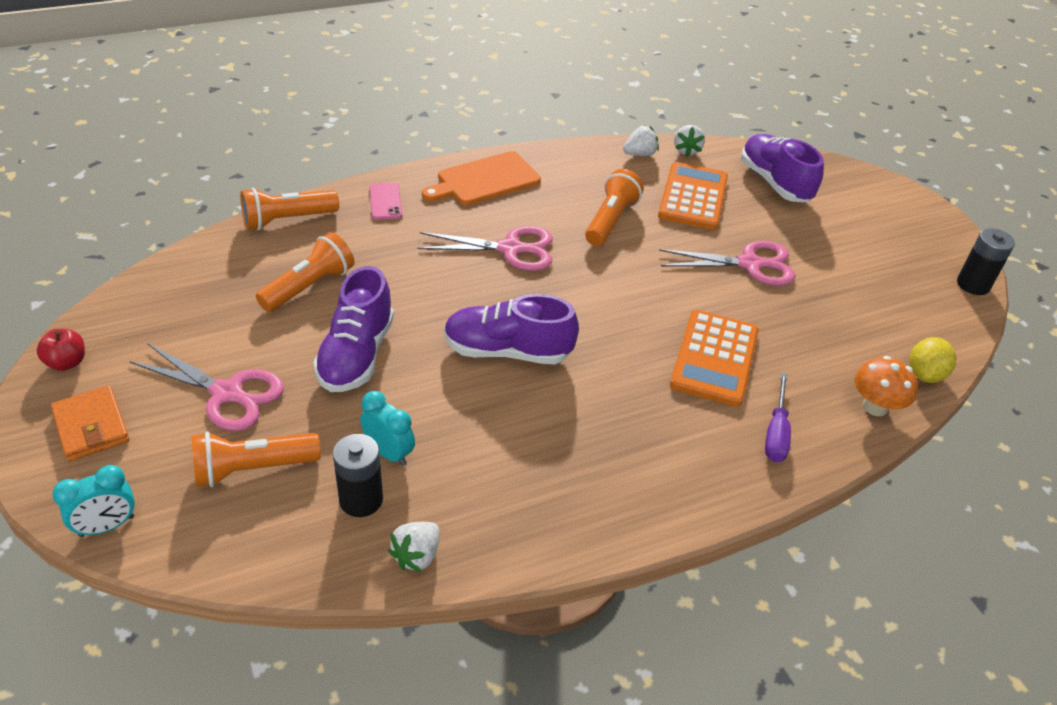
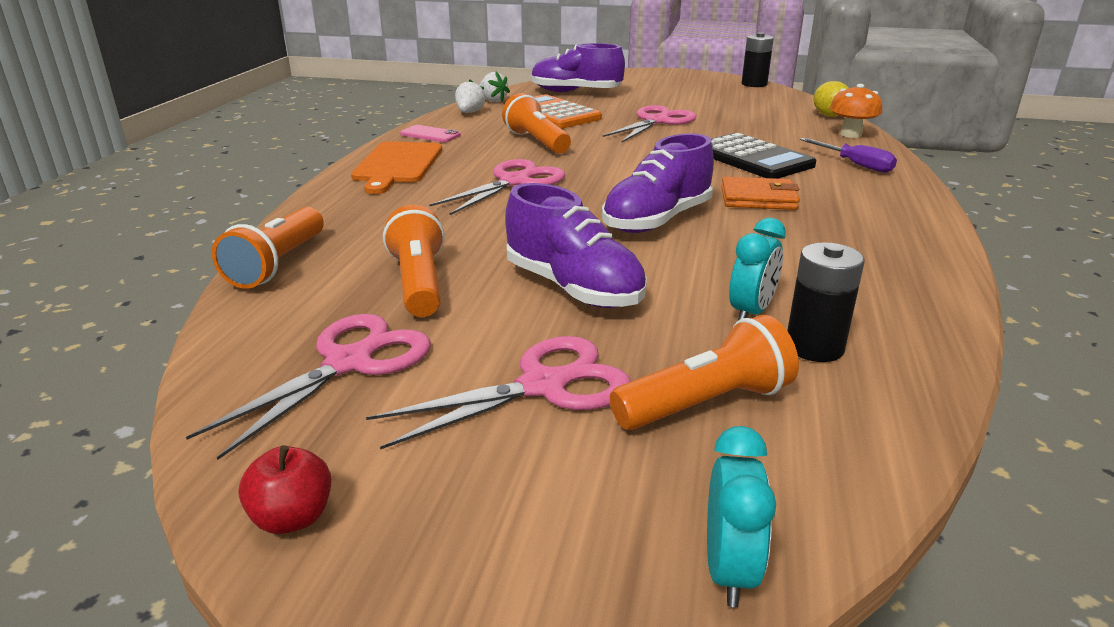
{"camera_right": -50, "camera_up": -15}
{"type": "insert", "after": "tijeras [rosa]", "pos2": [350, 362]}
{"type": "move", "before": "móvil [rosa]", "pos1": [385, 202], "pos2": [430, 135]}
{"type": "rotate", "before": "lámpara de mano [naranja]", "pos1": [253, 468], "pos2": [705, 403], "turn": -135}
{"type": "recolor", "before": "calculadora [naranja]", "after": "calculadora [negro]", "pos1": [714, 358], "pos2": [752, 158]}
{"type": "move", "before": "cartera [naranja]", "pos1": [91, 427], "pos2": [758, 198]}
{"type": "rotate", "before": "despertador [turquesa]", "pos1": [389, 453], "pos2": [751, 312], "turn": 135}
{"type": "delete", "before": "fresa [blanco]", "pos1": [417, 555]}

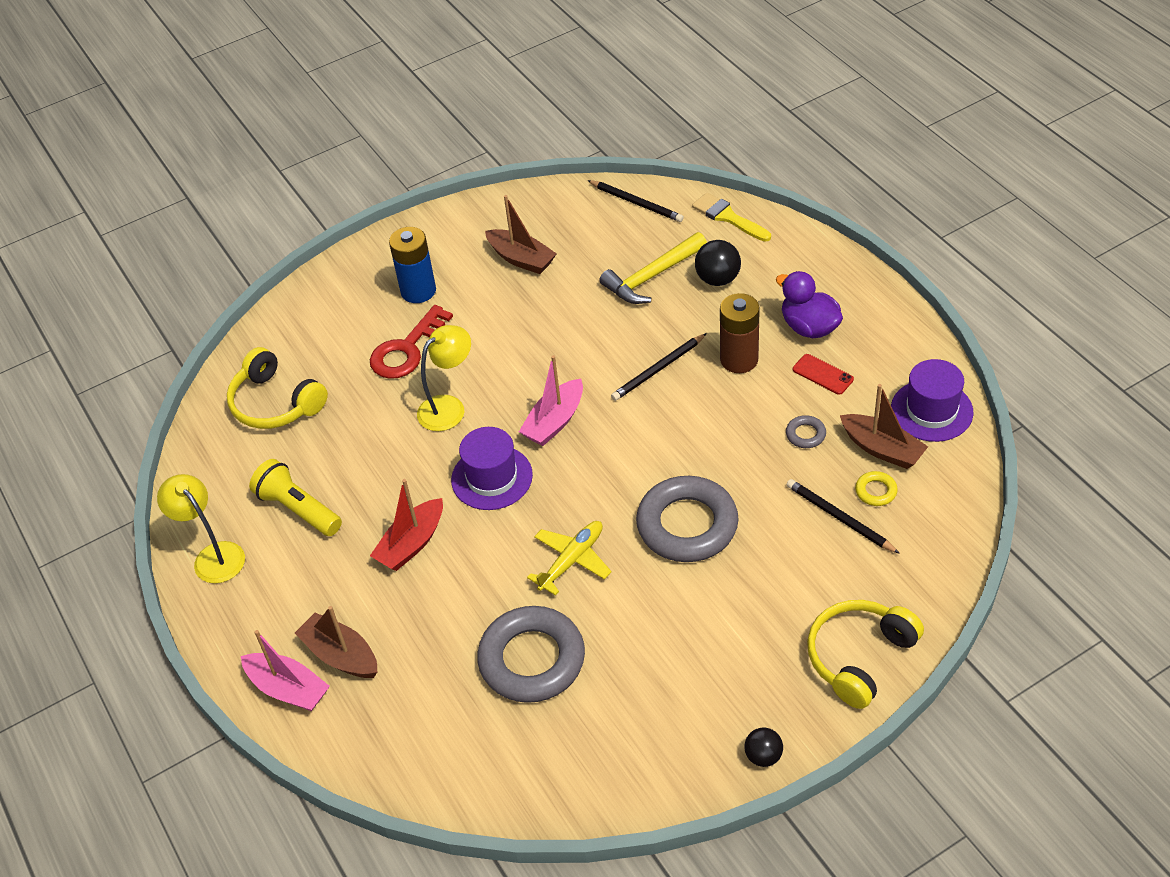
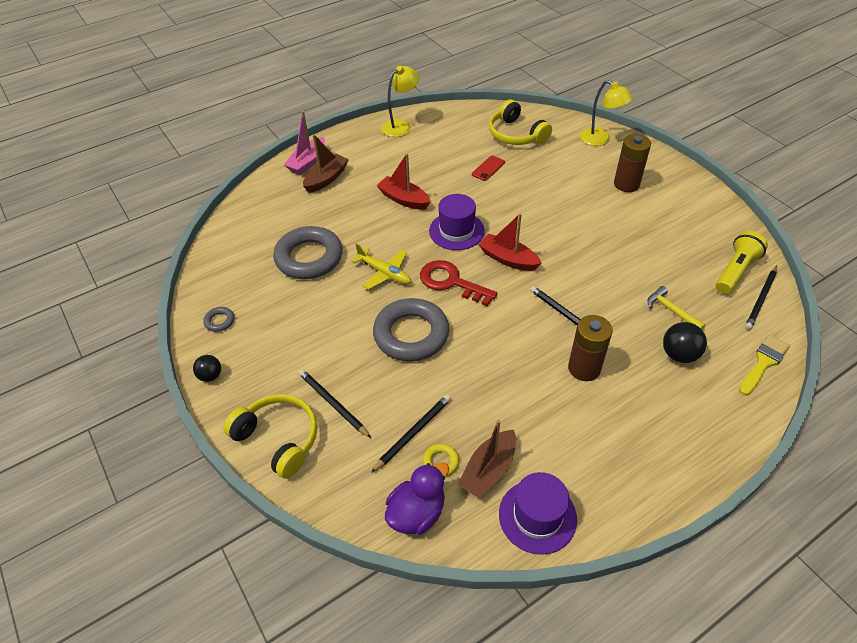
{"camera_right": 85, "camera_up": 0}
{"type": "move", "before": "anillo [gris]", "pos1": [805, 434], "pos2": [219, 321]}
{"type": "insert", "after": "lápiz [negro]", "pos2": [333, 404]}
{"type": "move", "before": "pato [morado]", "pos1": [809, 327], "pos2": [417, 513]}
{"type": "move", "before": "llave [rojo]", "pos1": [406, 350], "pos2": [451, 282]}
{"type": "move", "before": "móvil [rojo]", "pos1": [823, 374], "pos2": [488, 168]}
{"type": "recolor", "before": "barco [rosa]", "after": "barco [rojo]", "pos1": [554, 422], "pos2": [508, 259]}
{"type": "rotate", "before": "auriculares [amarillo]", "pos1": [276, 403], "pos2": [516, 134], "turn": -75}
{"type": "move", "before": "lámpara [amarillo]", "pos1": [449, 407], "pos2": [600, 140]}
{"type": "recolor", "before": "pila [azul]", "after": "pila [marrón]", "pos1": [418, 291], "pos2": [626, 184]}
{"type": "resize", "before": "martillo [amarillo]", "pos1": [651, 277], "pos2": [671, 310], "scale": 0.63}
{"type": "move", "before": "lámpara de mano [amarillo]", "pos1": [298, 509], "pos2": [735, 271]}
{"type": "delete", "before": "barco [marrón]", "pos1": [521, 259]}

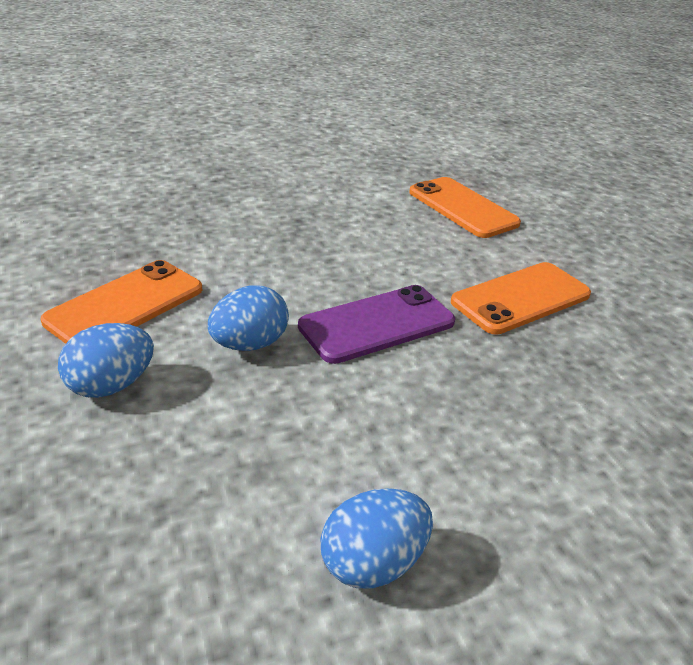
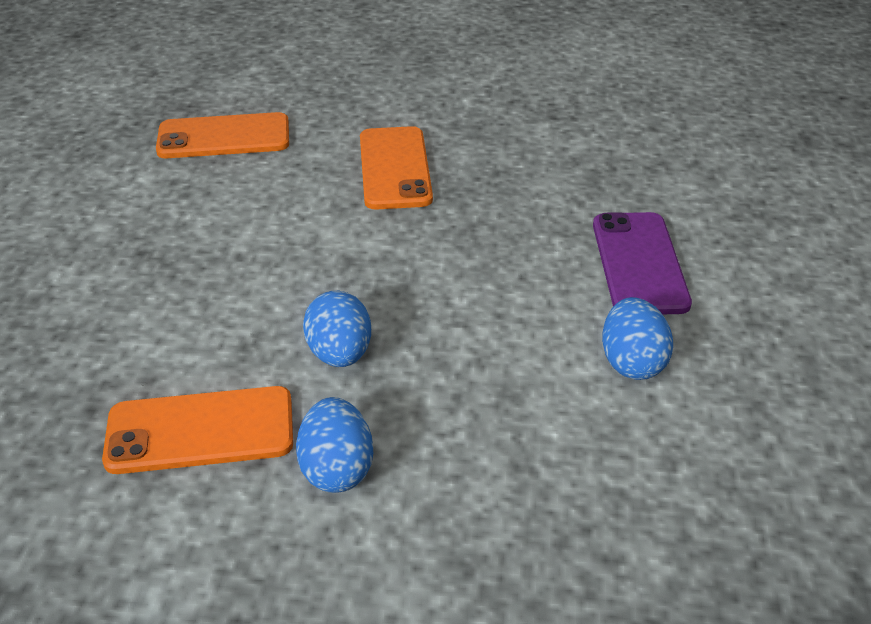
{"camera_right": -60, "camera_up": 5}
{"type": "rotate", "before": "móvil [naranja]", "pos1": [125, 305], "pos2": [200, 431], "turn": -75}
{"type": "move", "before": "móvil [morado]", "pos1": [377, 324], "pos2": [639, 263]}

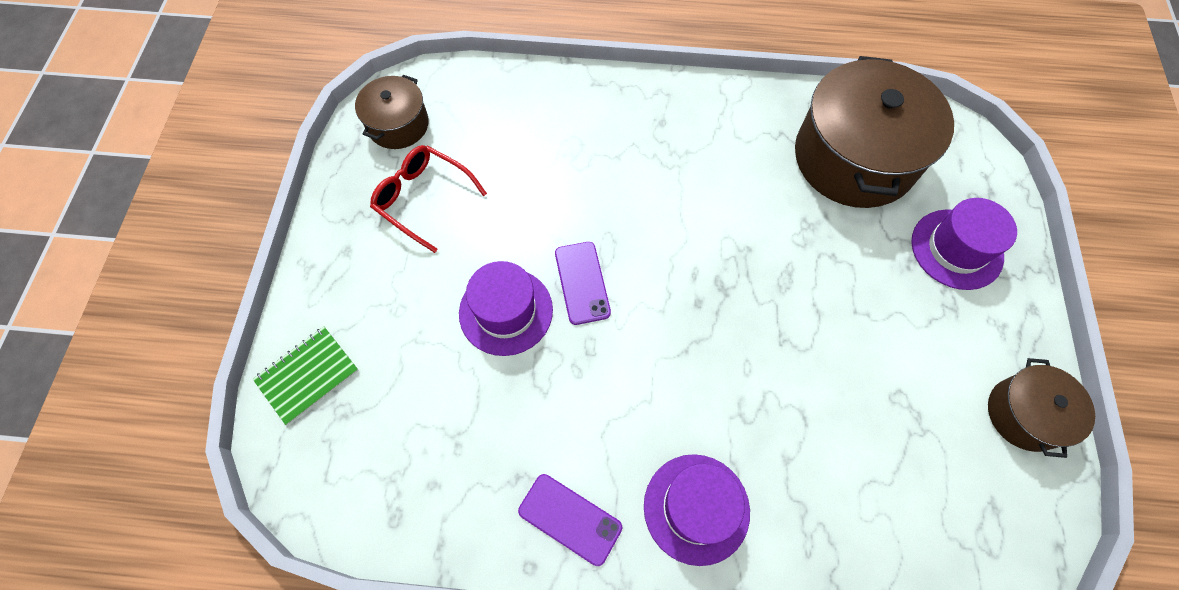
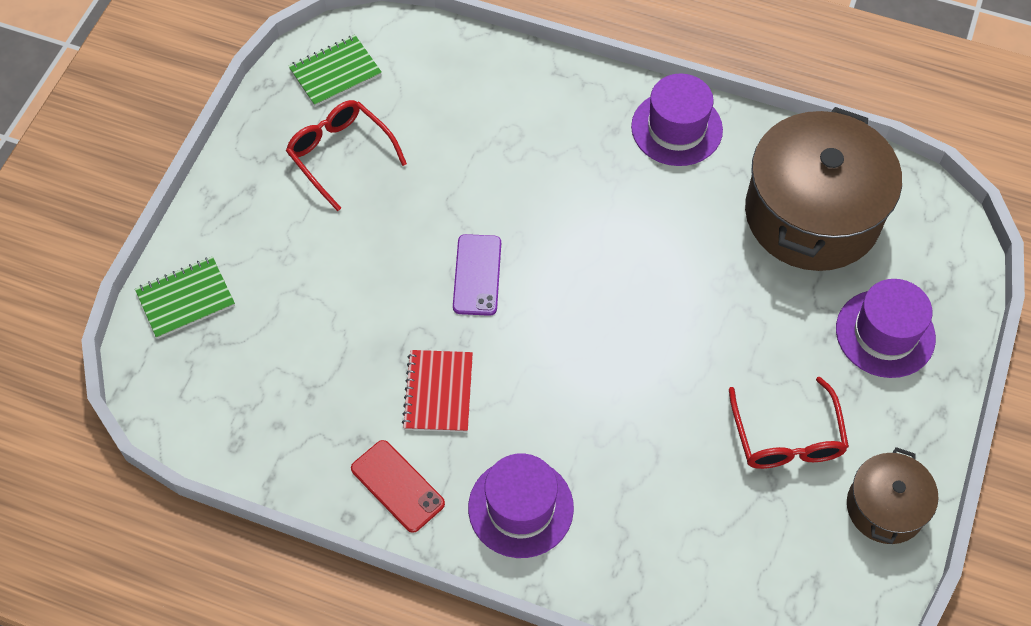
{"camera_right": 15, "camera_up": -5}
{"type": "replace", "before": "olla [marrón]", "after": "cuaderno [verde]", "pos1": [398, 125], "pos2": [335, 72]}
{"type": "recolor", "before": "móvil [morado]", "after": "móvil [rojo]", "pos1": [570, 519], "pos2": [397, 486]}
{"type": "insert", "after": "cuaderno [rojo]", "pos2": [438, 392]}
{"type": "move", "before": "sombrero [morado]", "pos1": [506, 311], "pos2": [676, 128]}
{"type": "insert", "after": "gafas [rojo]", "pos2": [787, 439]}

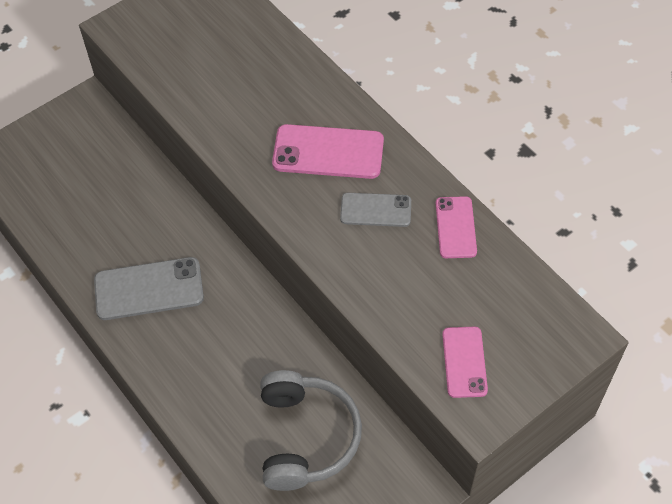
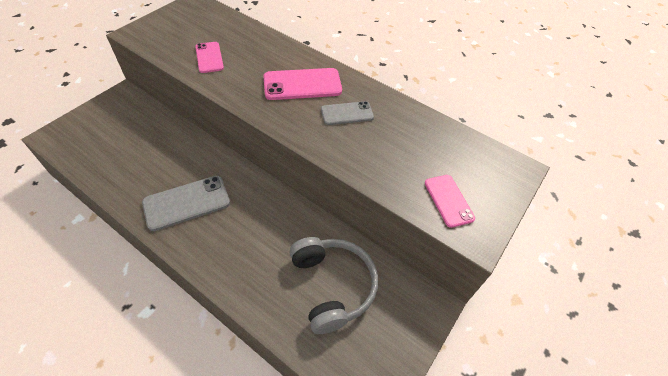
{"camera_right": -20, "camera_up": -5}
{"type": "move", "before": "móvil [rosa]", "pos1": [455, 227], "pos2": [209, 57]}

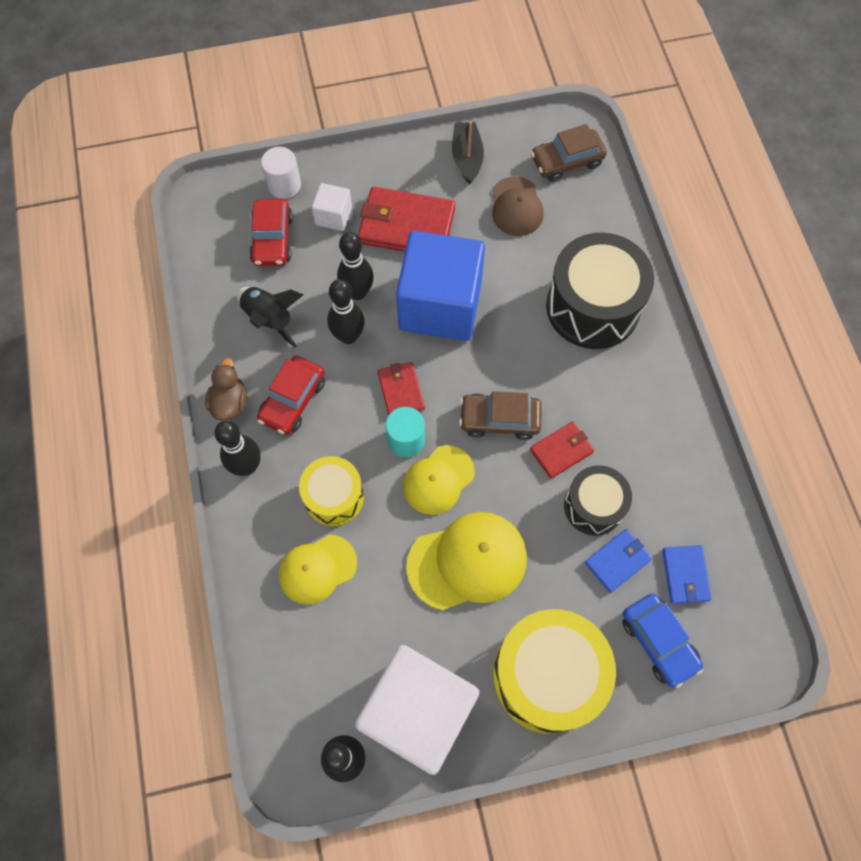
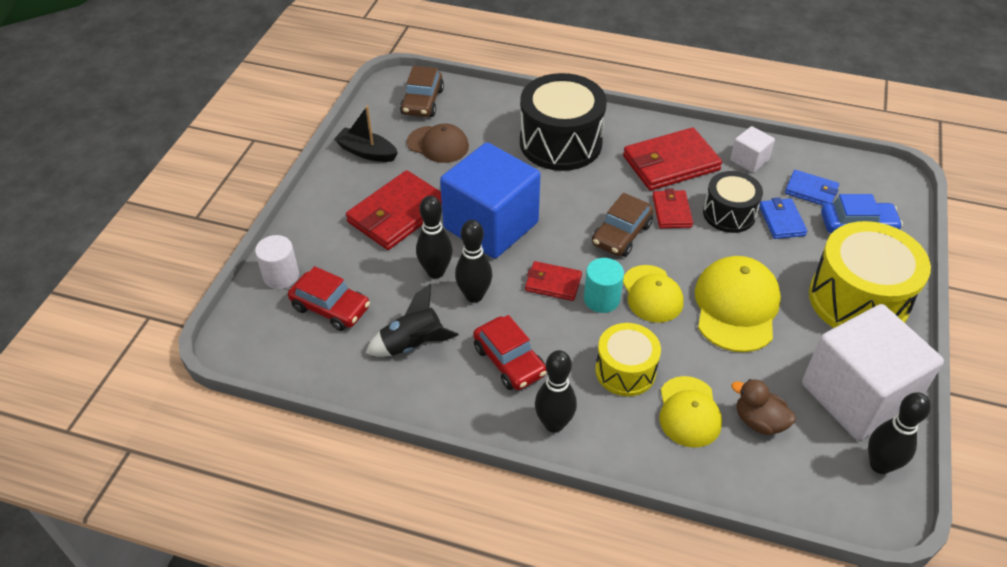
{"camera_right": -60, "camera_up": -20}
{"type": "insert", "after": "cartera [rojo]", "pos2": [670, 163]}
{"type": "move", "before": "cubo [blanco]", "pos1": [333, 216], "pos2": [749, 160]}
{"type": "move", "before": "pato [marrón]", "pos1": [230, 402], "pos2": [759, 421]}

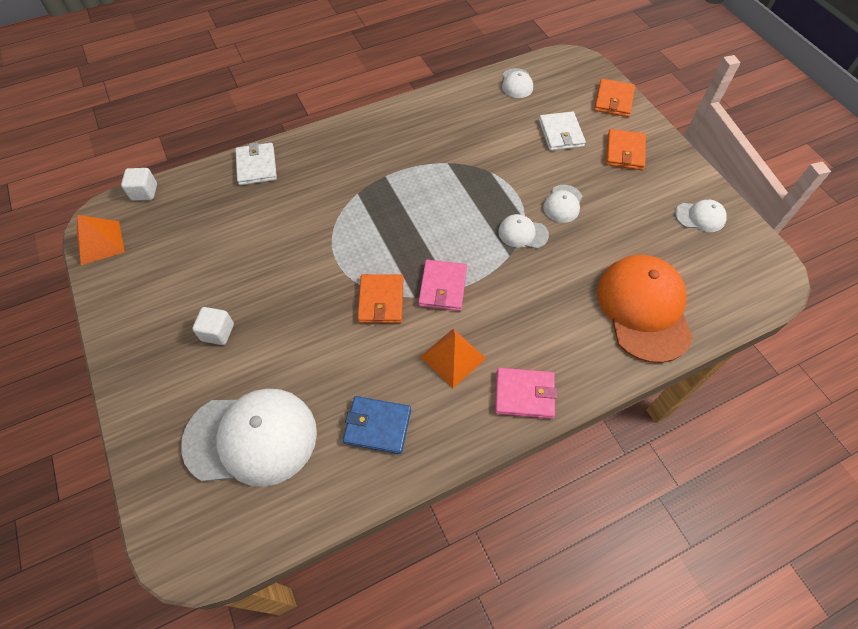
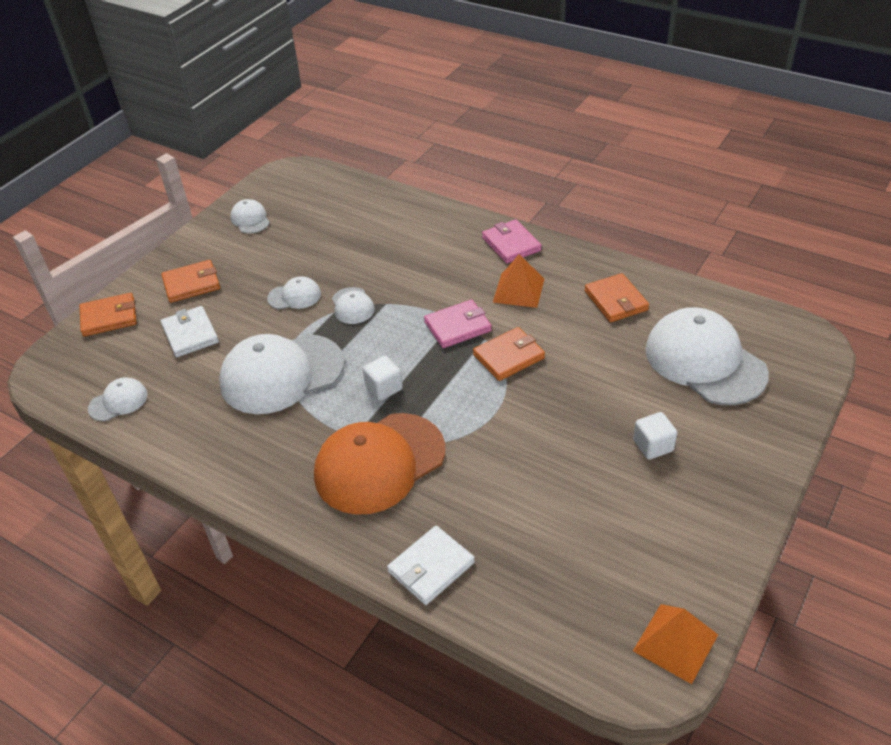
{"camera_right": -120, "camera_up": -15}
{"type": "rotate", "before": "cartera [blanco]", "pos1": [561, 133], "pos2": [190, 334], "turn": -75}
{"type": "insert", "after": "gorra [blanco]", "pos2": [281, 374]}
{"type": "move", "before": "gorra [naranja]", "pos1": [644, 309], "pos2": [379, 463]}
{"type": "move", "before": "cubo [blanco]", "pos1": [144, 192], "pos2": [384, 388]}
{"type": "recolor", "before": "cartera [azul]", "after": "cartera [naranja]", "pos1": [377, 426], "pos2": [616, 300]}

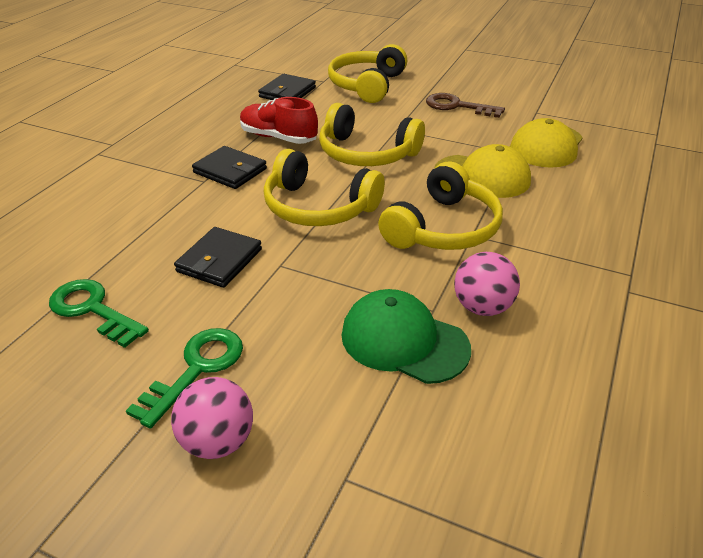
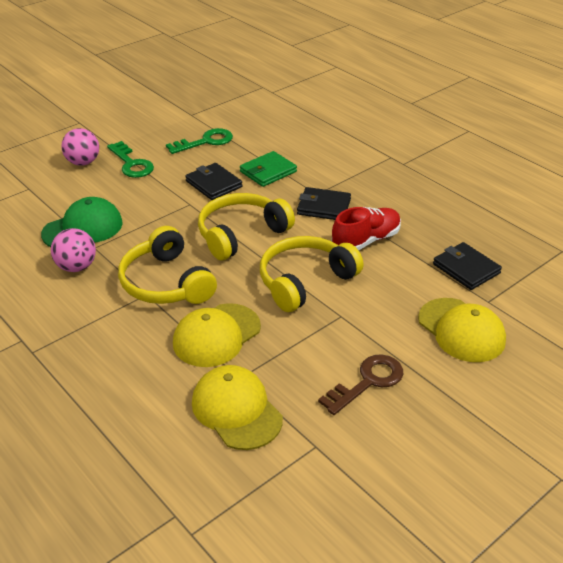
{"camera_right": 115, "camera_up": 0}
{"type": "insert", "after": "cartera [verde]", "pos2": [268, 171]}
{"type": "rotate", "before": "cartera [negro]", "pos1": [230, 171], "pos2": [324, 207], "turn": 45}
{"type": "replace", "before": "auriculares [amarillo]", "after": "gorra [amarillo]", "pos1": [367, 85], "pos2": [461, 330]}

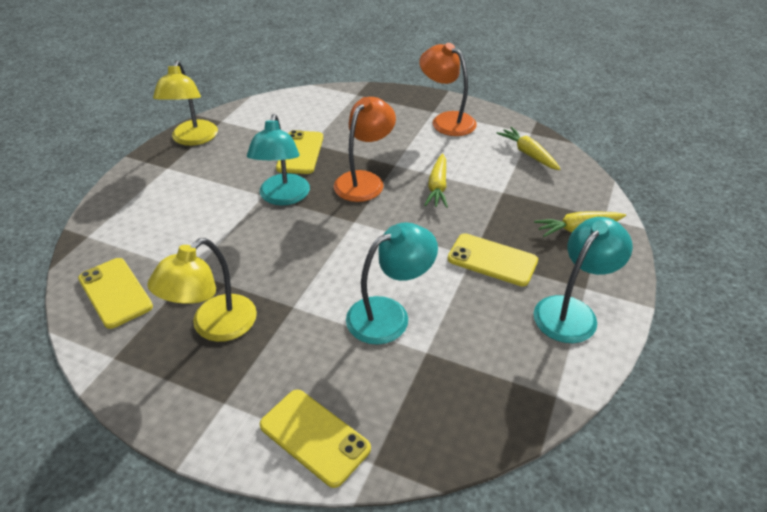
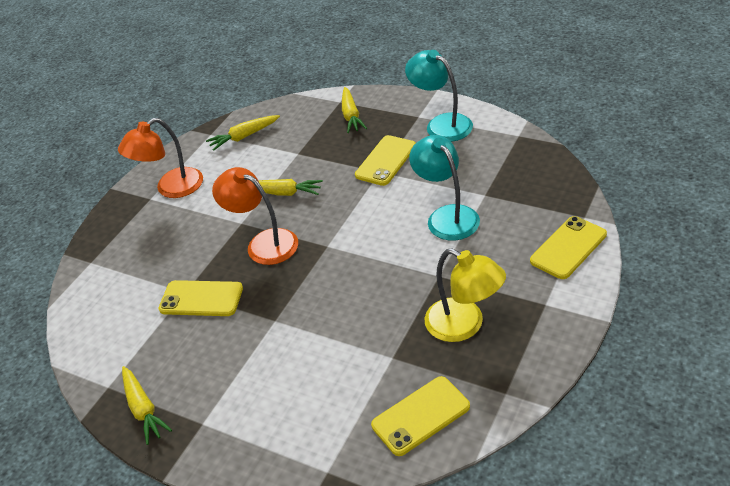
{"camera_right": -80, "camera_up": 0}
{"type": "replace", "before": "lámpara [amarillo]", "after": "zanahoria [amarillo]", "pos1": [193, 139], "pos2": [143, 409]}
{"type": "delete", "before": "lámpara [turquesa]", "pos1": [283, 197]}

